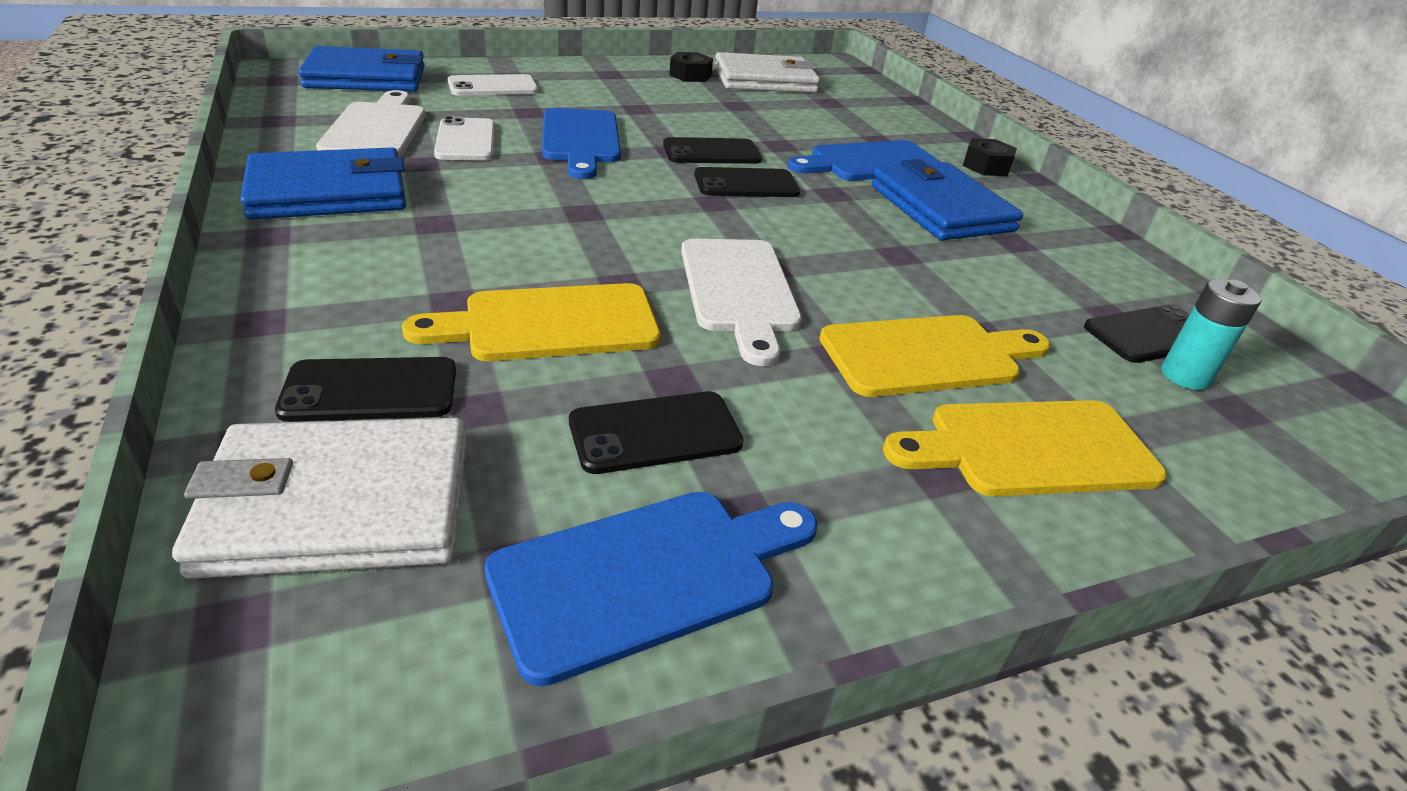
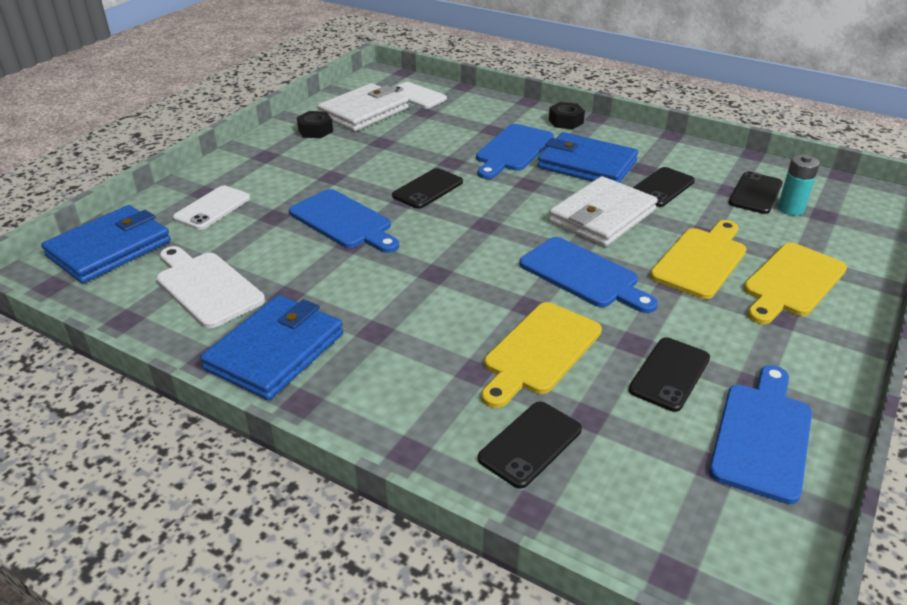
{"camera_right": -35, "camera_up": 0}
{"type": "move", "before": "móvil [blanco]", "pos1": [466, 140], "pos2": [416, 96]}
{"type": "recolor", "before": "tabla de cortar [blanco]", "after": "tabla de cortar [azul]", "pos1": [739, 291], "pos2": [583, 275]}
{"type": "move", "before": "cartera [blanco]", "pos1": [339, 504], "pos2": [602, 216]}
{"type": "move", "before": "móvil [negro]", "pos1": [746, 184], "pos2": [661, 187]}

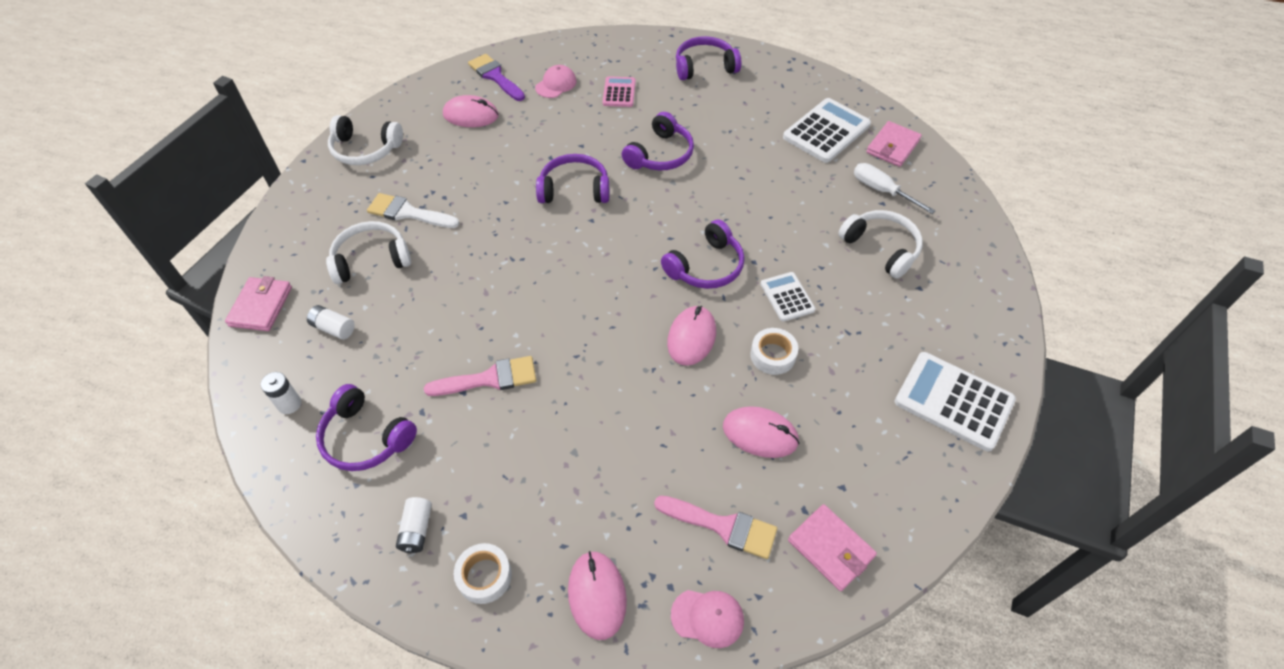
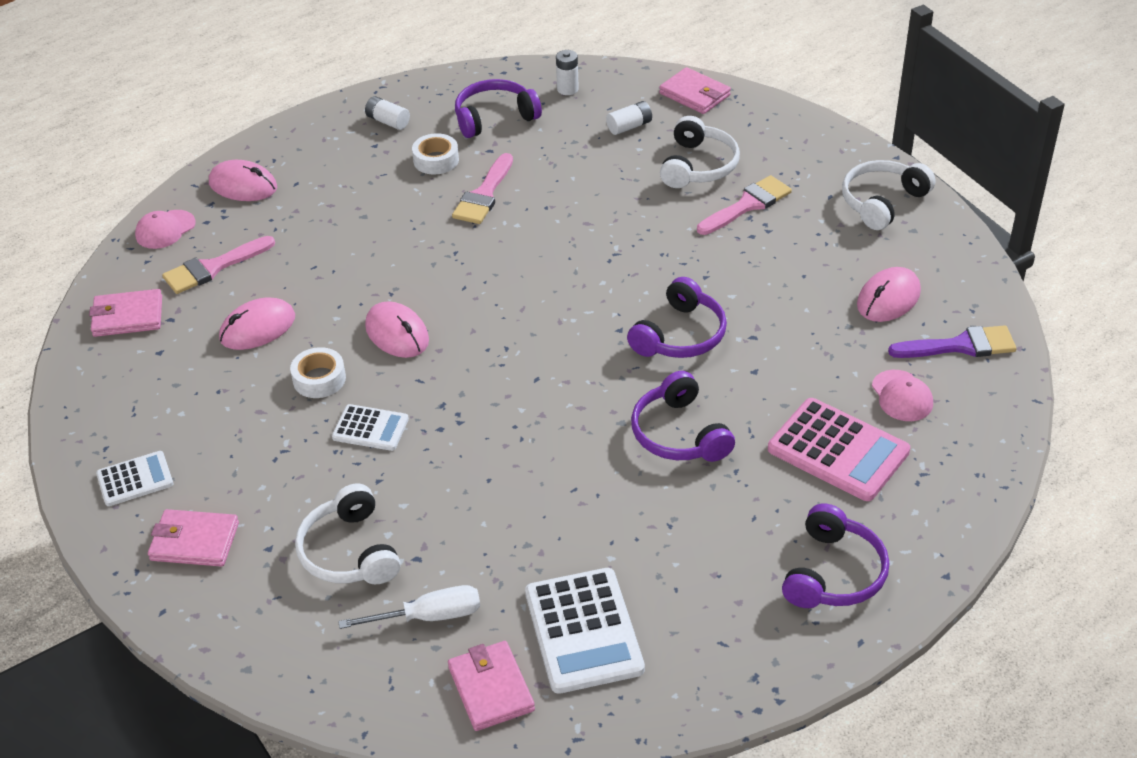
{"camera_right": 125, "camera_up": -10}
{"type": "resize", "before": "calculadora [blanco]", "pos1": [953, 401], "pos2": [135, 479], "scale": 0.57}
{"type": "insert", "after": "cartera [rosa]", "pos2": [194, 542]}
{"type": "rotate", "before": "auriculares [blanco]", "pos1": [881, 248], "pos2": [349, 552], "turn": 75}
{"type": "move", "before": "cinta adhesiva [blanco]", "pos1": [484, 576], "pos2": [436, 160]}
{"type": "recolor", "before": "pincel [blanco]", "after": "pincel [rosa]", "pos1": [408, 213], "pos2": [747, 205]}
{"type": "resize", "before": "calculadora [rosa]", "pos1": [619, 92], "pos2": [838, 450], "scale": 1.75}
{"type": "delete", "before": "auriculares [morado]", "pos1": [706, 266]}

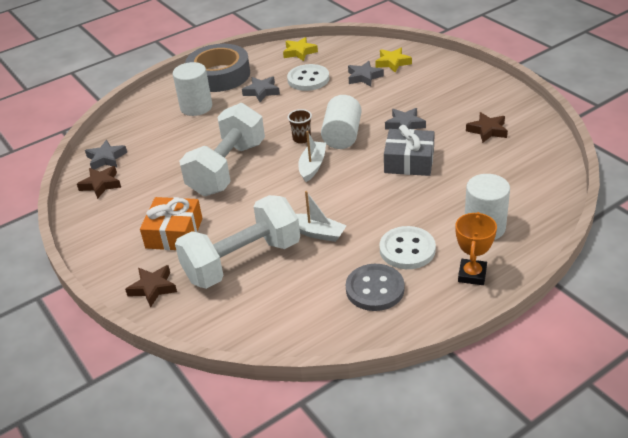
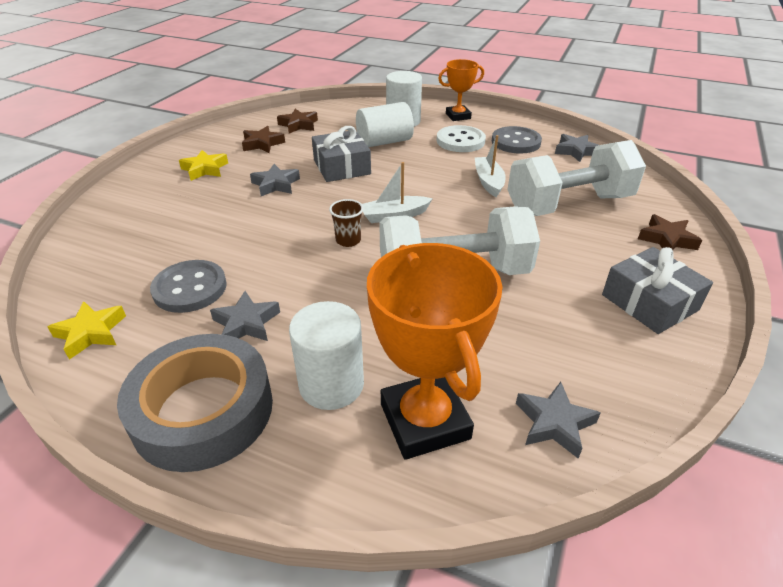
{"camera_right": -125, "camera_up": 0}
{"type": "recolor", "before": "botón [blanco]", "after": "botón [gris]", "pos1": [308, 79], "pos2": [190, 288]}
{"type": "move", "before": "estrella [amarillo]", "pos1": [392, 63], "pos2": [205, 169]}
{"type": "move", "before": "estrella [marrón]", "pos1": [101, 184], "pos2": [298, 125]}
{"type": "move", "before": "cilindro [blanco]", "pos1": [342, 136], "pos2": [384, 142]}
{"type": "insert", "after": "trofeo [naranja]", "pos2": [424, 421]}
{"type": "rotate", "before": "mancuerna [blanco]", "pos1": [242, 261], "pos2": [568, 205], "turn": -45}
{"type": "move", "before": "estrella [gris]", "pos1": [364, 77], "pos2": [575, 151]}
{"type": "insert", "after": "regalo [gris]", "pos2": [649, 302]}
{"type": "delete", "before": "regalo [naranja]", "pos1": [174, 233]}

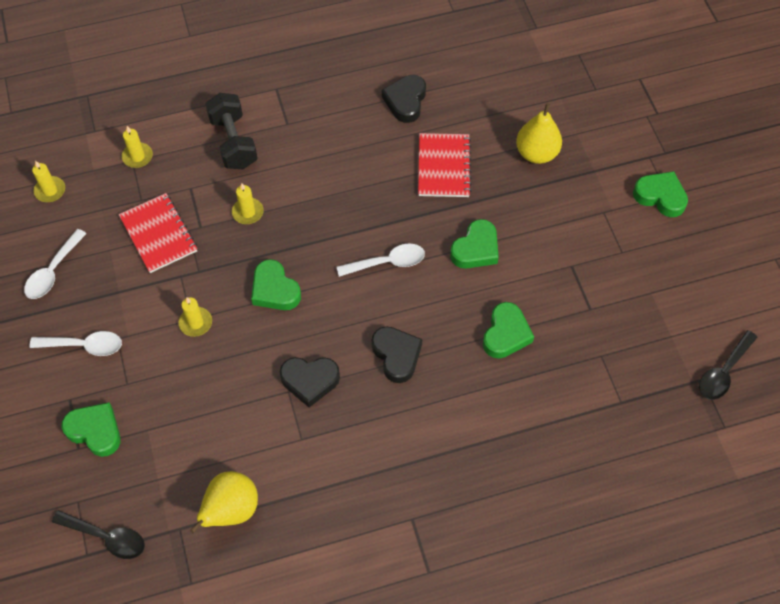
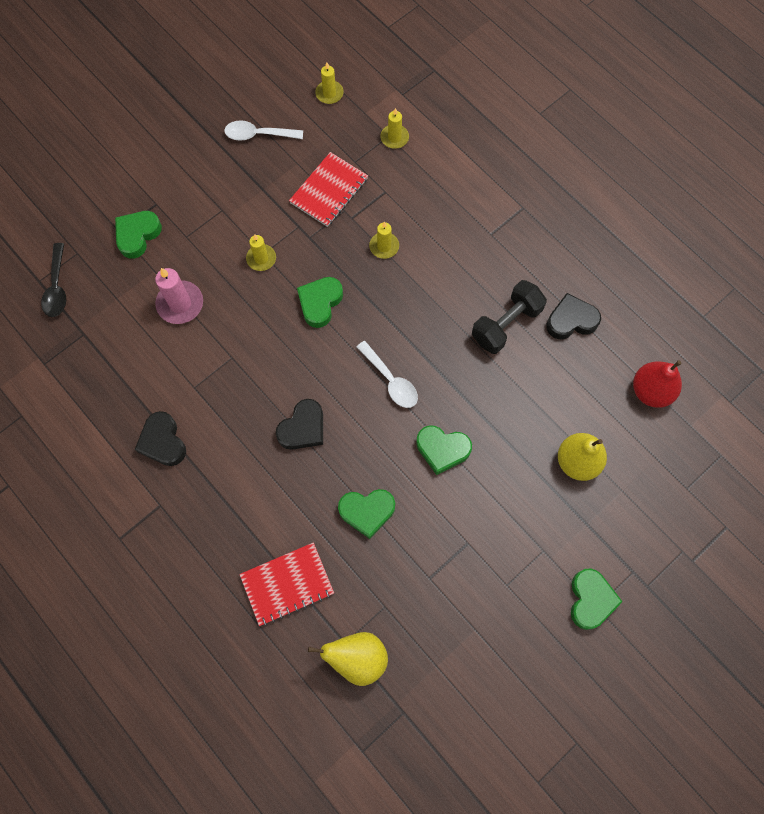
{"camera_right": 65, "camera_up": 10}
{"type": "rotate", "before": "corazón [verde]", "pos1": [95, 431], "pos2": [137, 235], "turn": -150}
{"type": "move", "before": "corazón [negro]", "pos1": [310, 381], "pos2": [163, 442]}
{"type": "insert", "after": "vela [rosa]", "pos2": [180, 304]}
{"type": "move", "before": "cuaderno [rojo]", "pos1": [444, 166], "pos2": [287, 584]}
{"type": "move", "before": "pera [amarillo]", "pos1": [231, 510], "pos2": [357, 658]}
{"type": "move", "before": "mancuerna [negro]", "pos1": [233, 142], "pos2": [506, 324]}
{"type": "insert", "after": "pera [rojo]", "pos2": [651, 391]}
{"type": "delete", "before": "cuchara [blanco]", "pos1": [84, 345]}
{"type": "delete", "before": "cuchara [negro]", "pos1": [723, 372]}

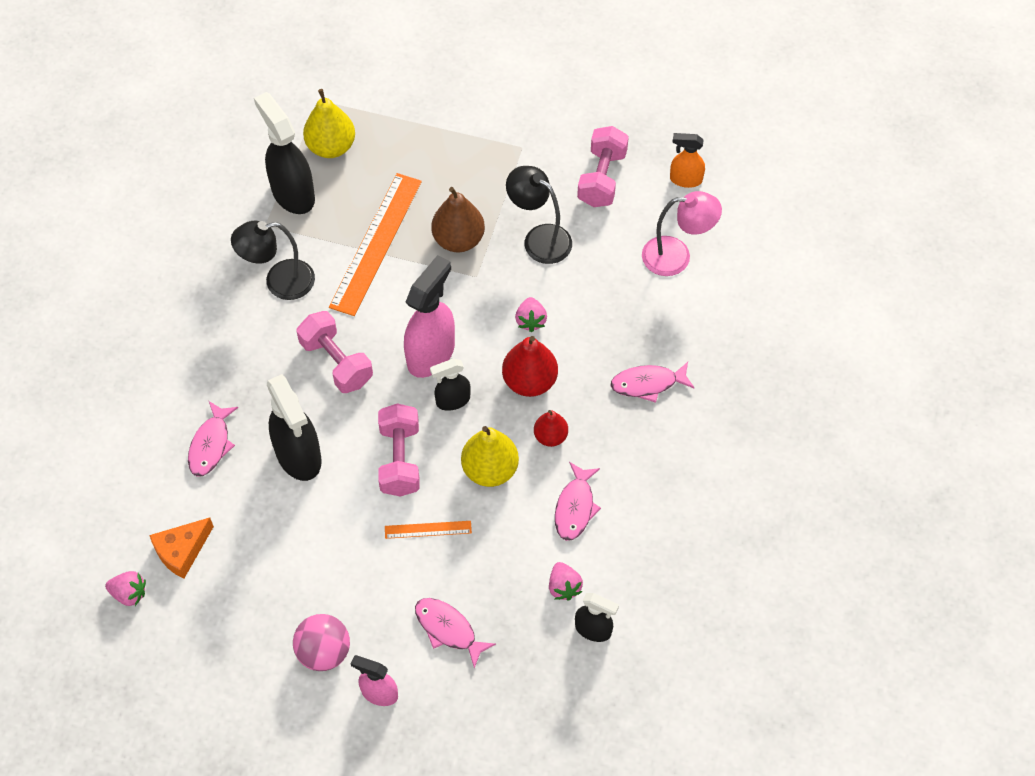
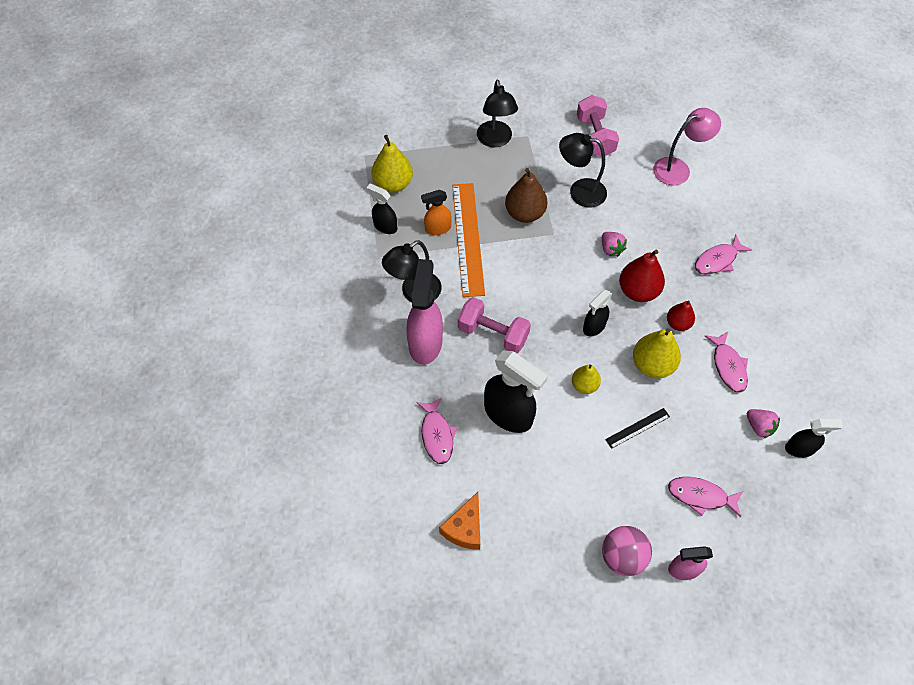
{"camera_right": -25, "camera_up": 0}
{"type": "resize", "before": "pulverizador [negro]", "pos1": [293, 193], "pos2": [385, 226], "scale": 0.56}
{"type": "move", "before": "pulverizador [rosa]", "pos1": [431, 354], "pos2": [425, 343]}
{"type": "move", "before": "pulverizador [naranja]", "pos1": [685, 179], "pos2": [437, 229]}
{"type": "insert", "after": "lámpara [negro]", "pos2": [495, 140]}
{"type": "replace", "before": "mancuerna [rosa]", "after": "pera [amarillo]", "pos1": [400, 459], "pos2": [584, 385]}
{"type": "recolor", "before": "regla [naranja]", "after": "regla [negro]", "pos1": [428, 529], "pos2": [637, 428]}
{"type": "delete", "before": "fresa [rosa]", "pos1": [129, 593]}

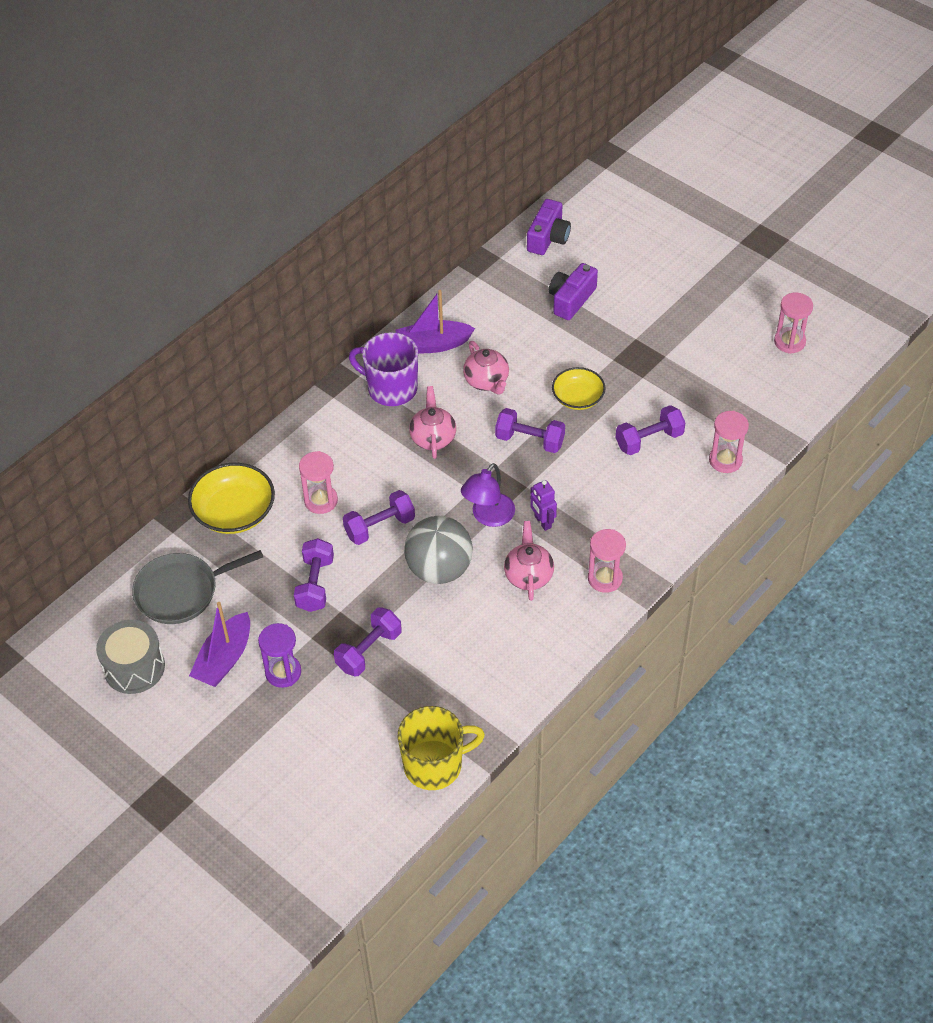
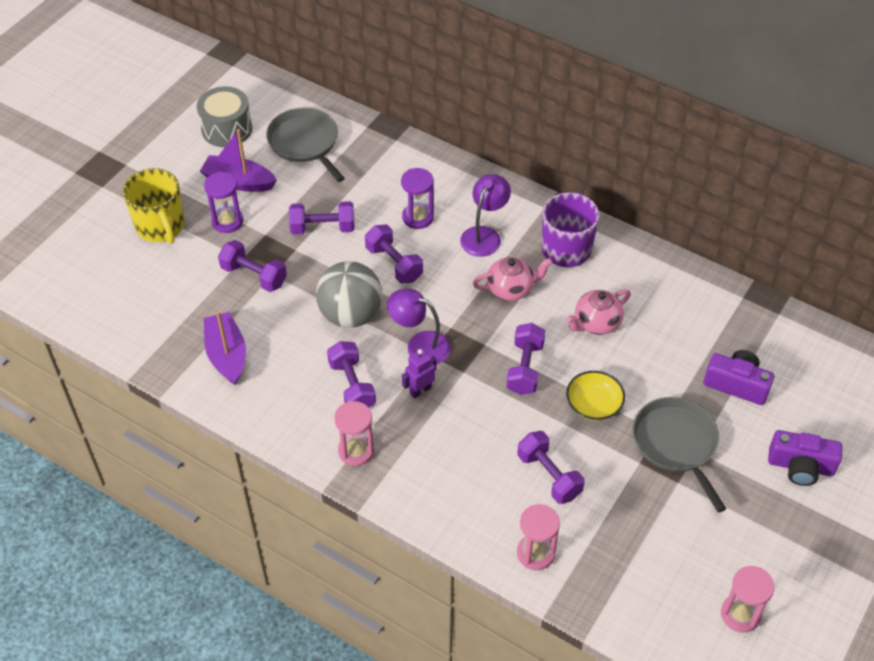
{"camera_right": 80, "camera_up": 0}
{"type": "move", "before": "taza [amarillo]", "pos1": [434, 765], "pos2": [160, 226]}
{"type": "move", "before": "barco [morado]", "pos1": [433, 344], "pos2": [227, 355]}
{"type": "replace", "before": "tetera [rosa]", "after": "mancuerna [morado]", "pos1": [528, 575], "pos2": [352, 386]}
{"type": "recolor", "before": "reloj de arena [rosa]", "after": "reloj de arena [morado]", "pos1": [321, 501], "pos2": [418, 217]}
{"type": "insert", "after": "lámpara [morado]", "pos2": [484, 235]}
{"type": "insert", "after": "sartén [gris]", "pos2": [676, 444]}
{"type": "move", "before": "cámara [morado]", "pos1": [548, 238], "pos2": [800, 466]}
{"type": "delete", "before": "cuenco [amarillo]", "pos1": [234, 512]}

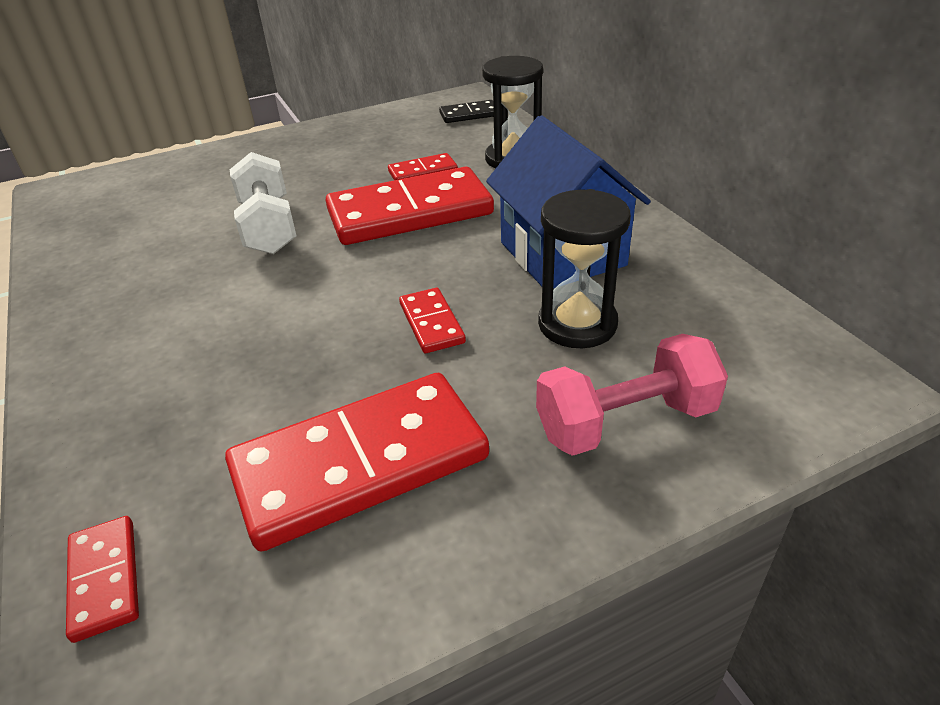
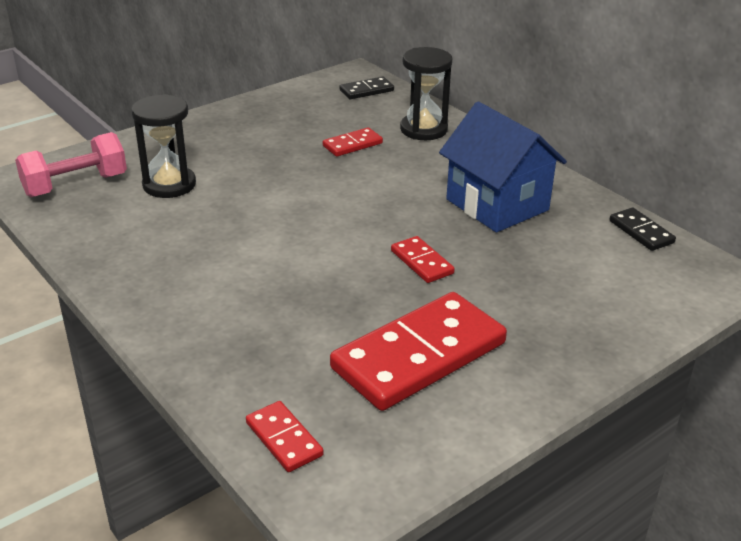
{"camera_right": -15, "camera_up": -5}
{"type": "move", "before": "mancuerna [rosa]", "pos1": [625, 422], "pos2": [75, 185]}
{"type": "move", "before": "reloj de arena [negro]", "pos1": [577, 324], "pos2": [169, 185]}
{"type": "insert", "after": "ficha de dominó [negro]", "pos2": [641, 232]}
{"type": "delete", "before": "mancuerna [blanco]", "pos1": [268, 227]}
{"type": "delete", "before": "ficha de dominó [rojo]", "pos1": [410, 213]}

